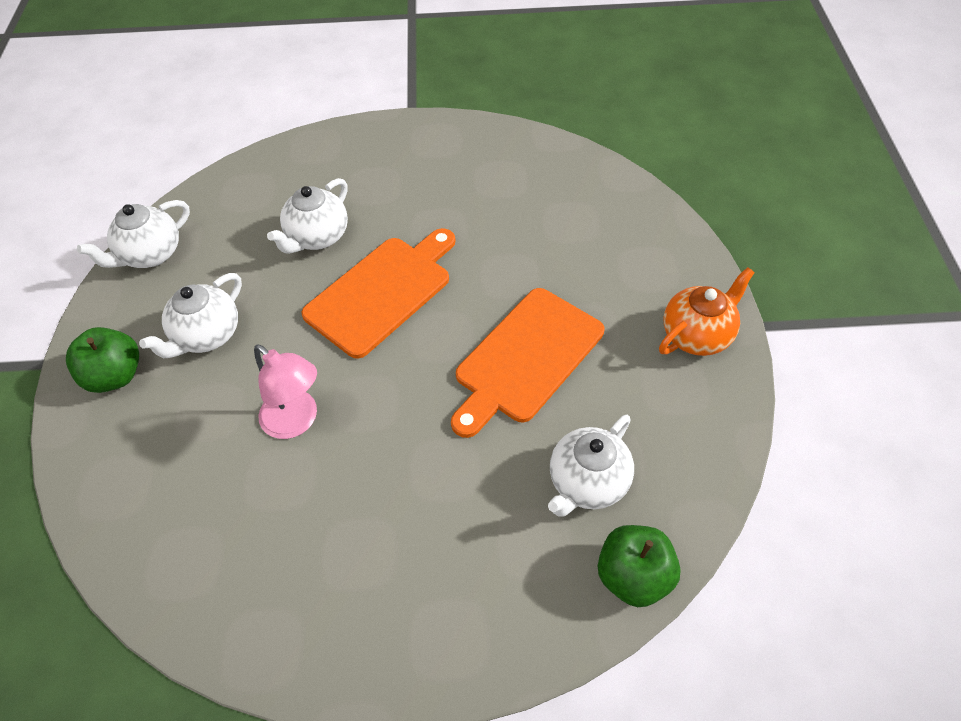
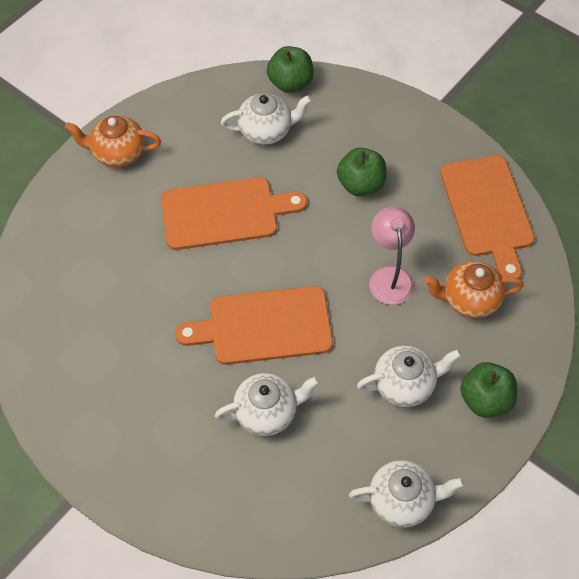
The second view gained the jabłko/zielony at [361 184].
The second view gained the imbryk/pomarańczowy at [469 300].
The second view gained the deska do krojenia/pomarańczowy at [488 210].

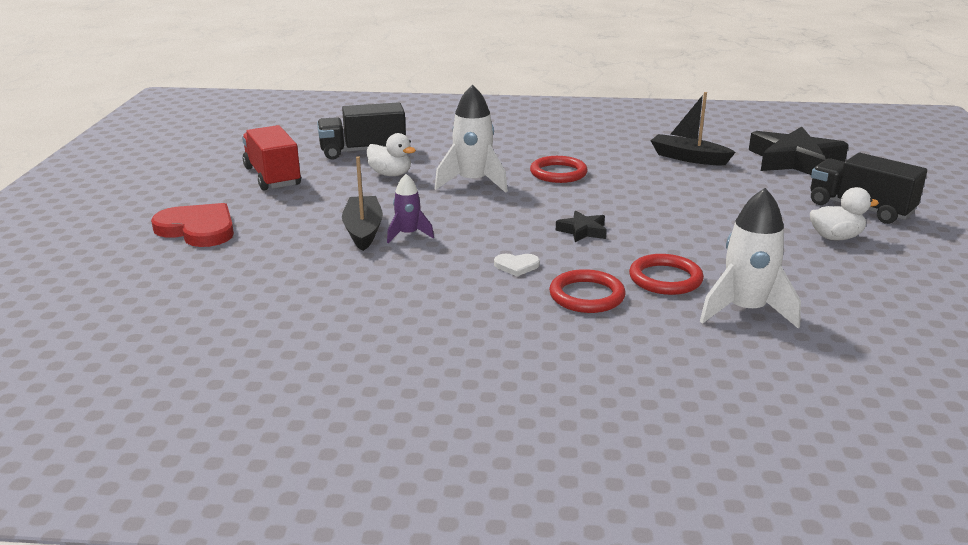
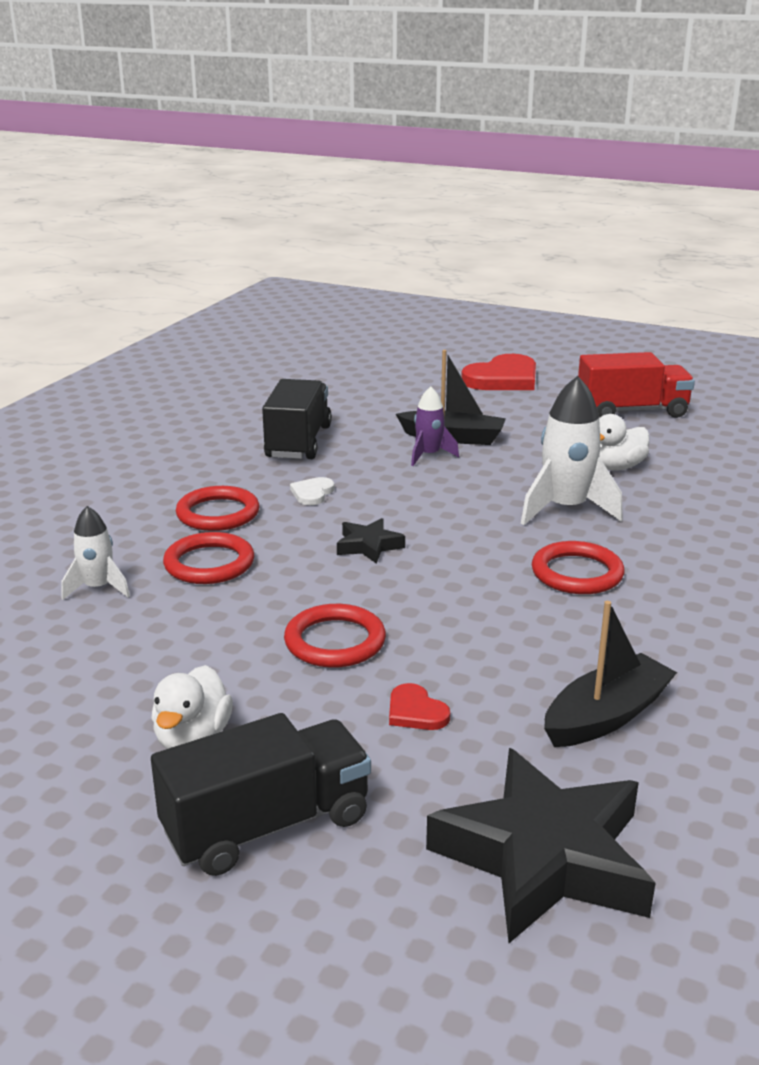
The ciężarówka/czarny ended up elsewhere, having gone from [363 151] to [298 442].
The size of the rakieta/biały at [745 311] changed by a factor of 0.58.
The second view gained the pierścień/czerwony at [335 641].
The second view gained the serce/czerwony at [415 711].

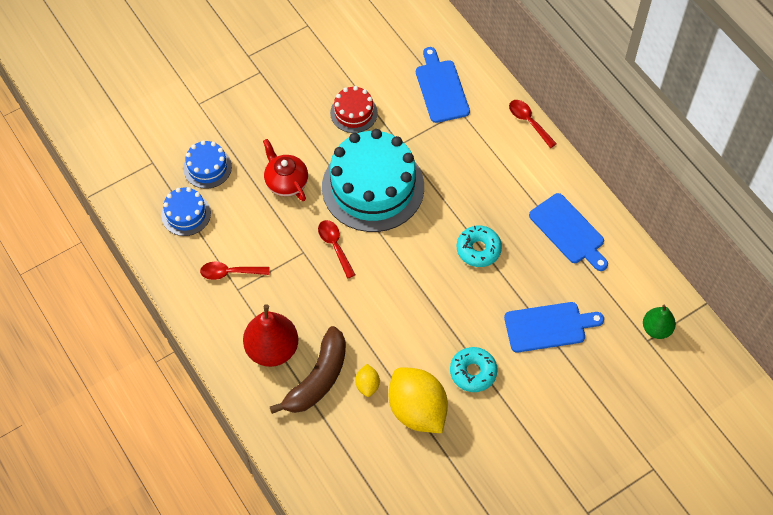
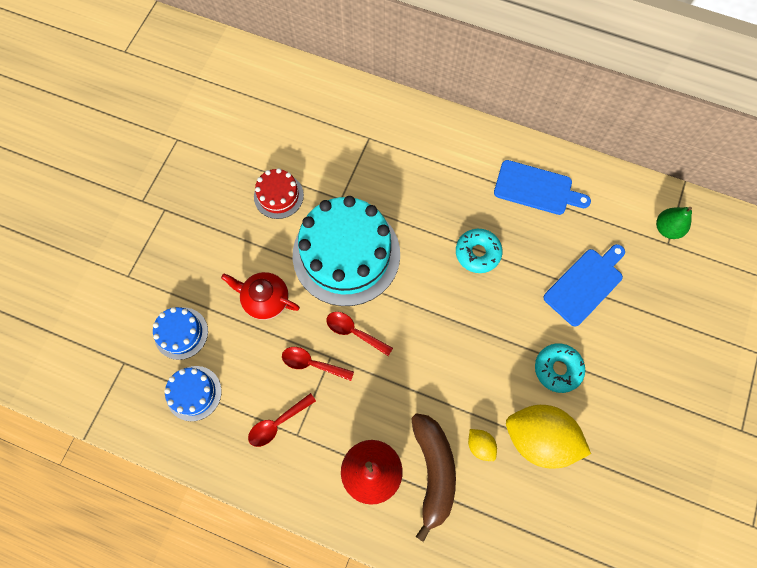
The second view lost the deska do krojenia/niebieski at [441 88].
The łyżka/czerwony ended up elsewhere, having gone from [528 122] to [312 363].

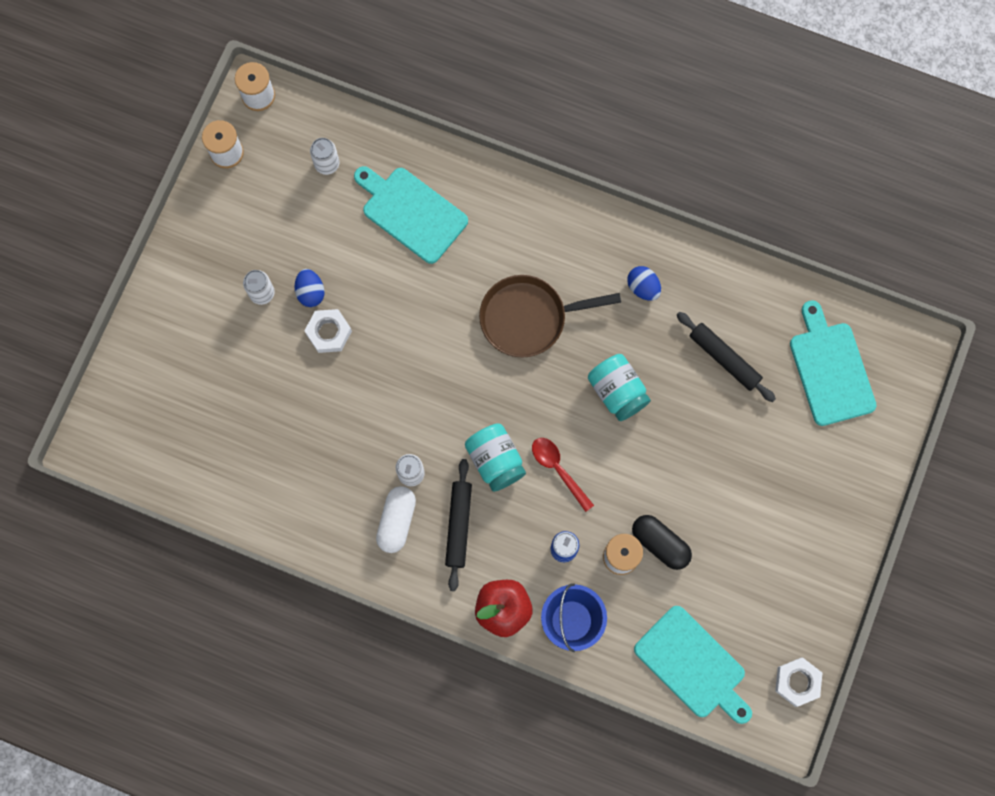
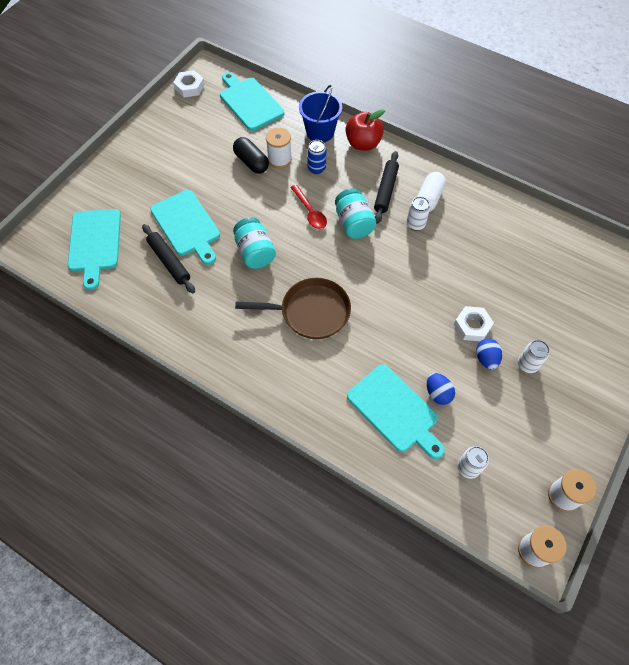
The jajko/niebieski ended up elsewhere, having gone from [643 287] to [438 393].
The second view gained the deska do krojenia/turkusowy at [187 225].

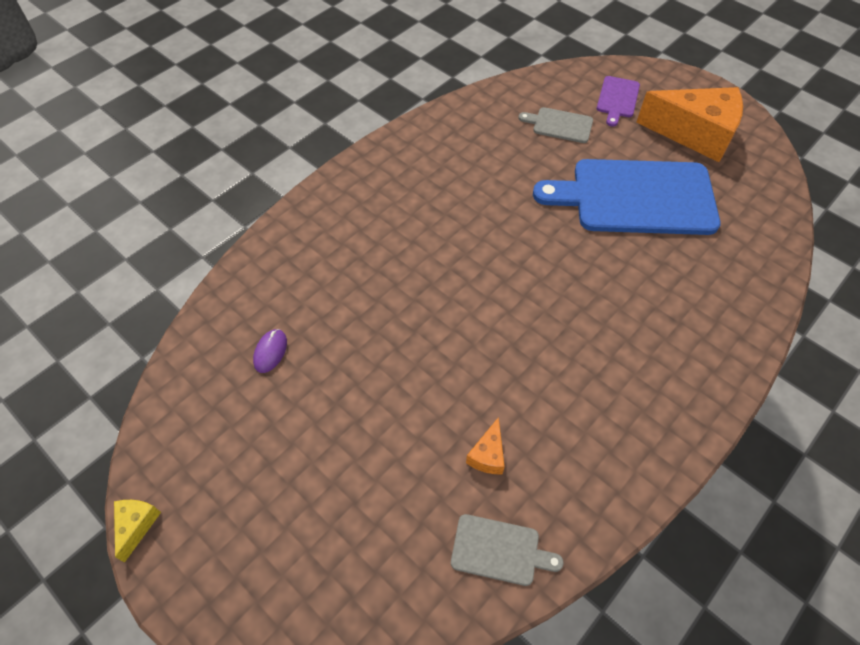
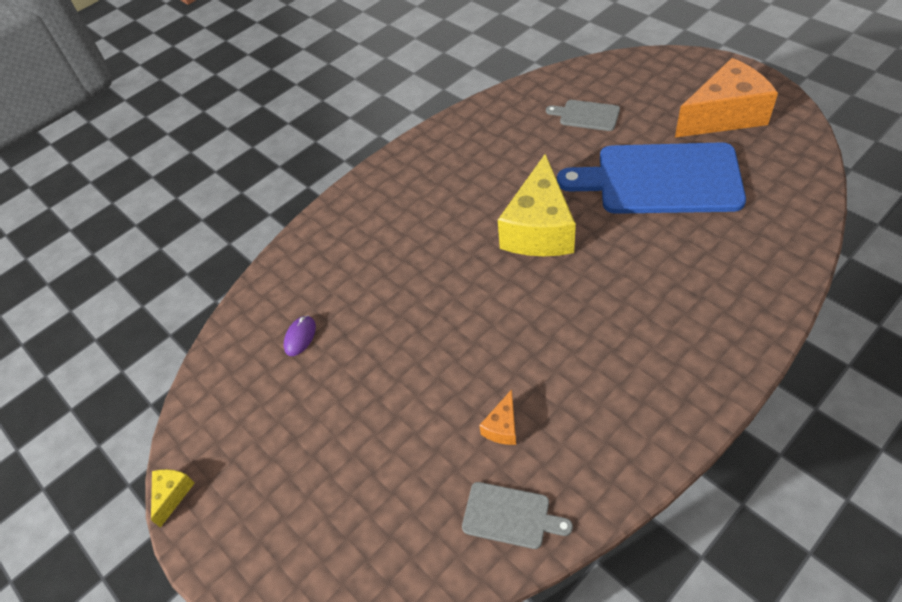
The second view lost the deska do krojenia/fioletowy at [617 99].
The ser/pomarańczowy at [695 134] ended up facing another way, 45 degrees counterclockwise from before.
The second view gained the ser/żółty at [539 229].

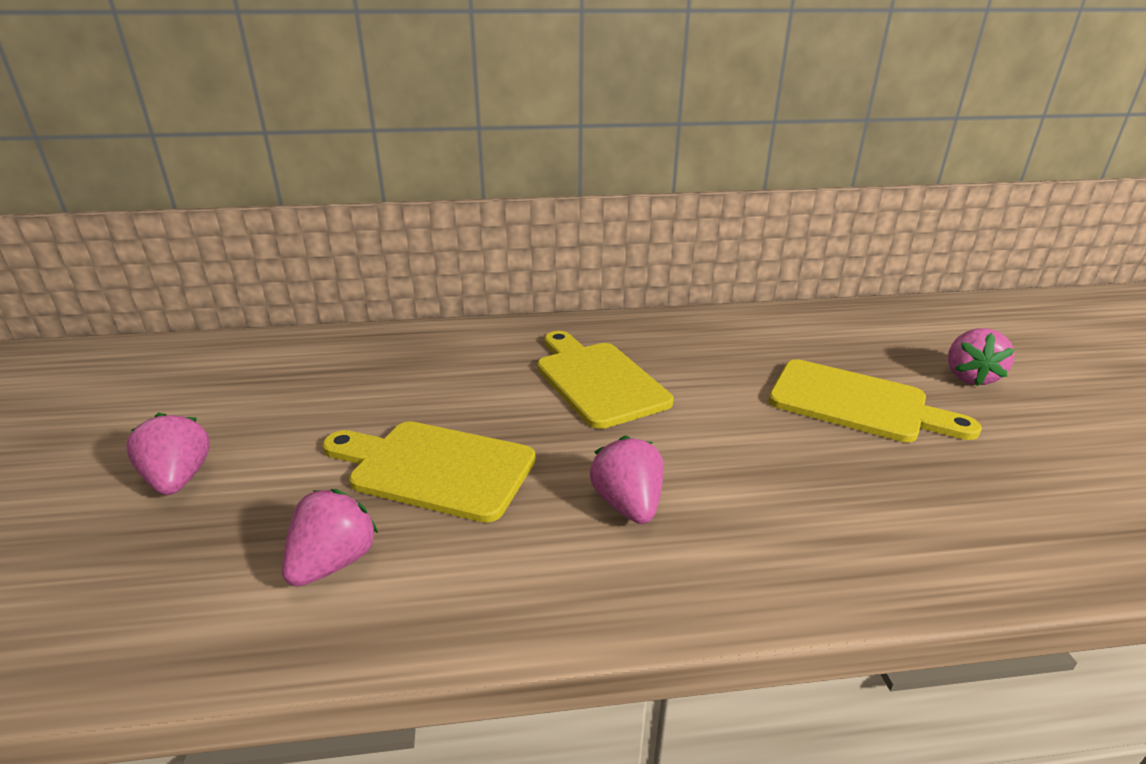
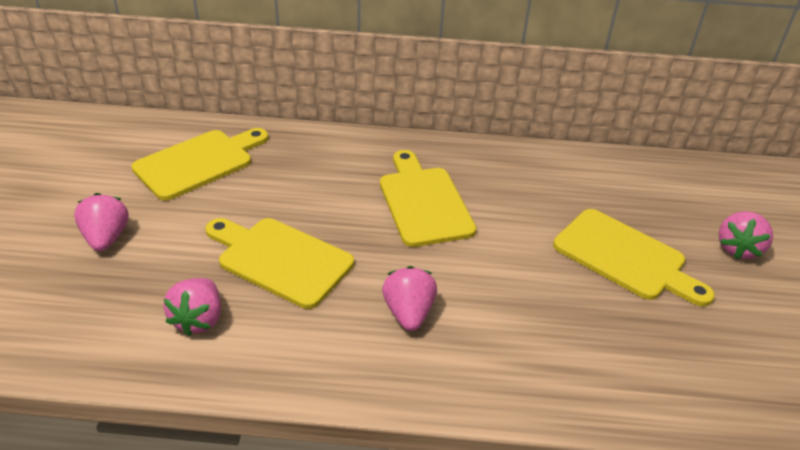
The truskawka/różowy at [333 562] ended up facing another way, 150 degrees clockwise from before.
The second view gained the deska do krojenia/żółty at [199 162].

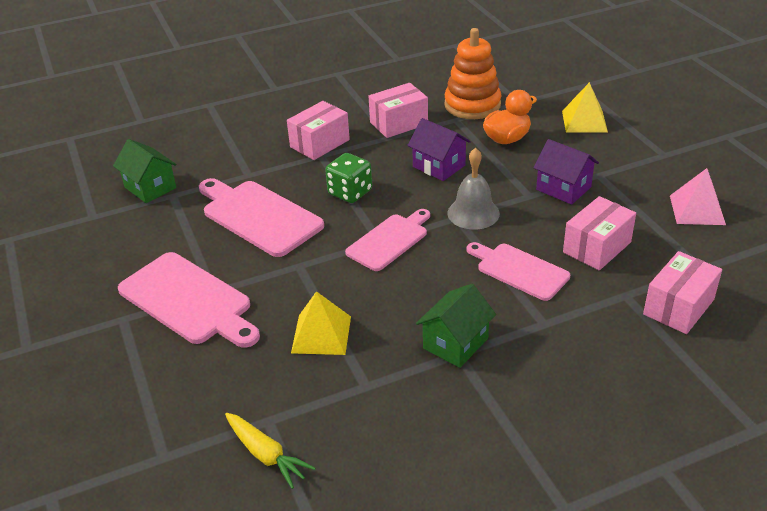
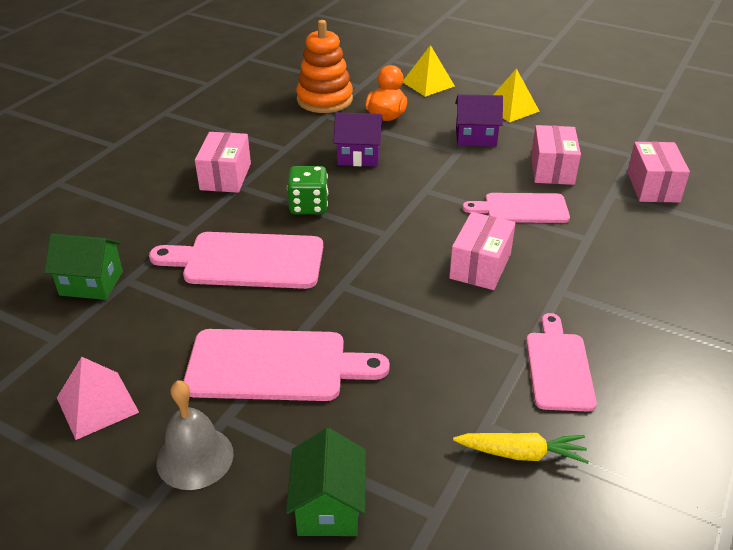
The piramida/żółty ended up elsewhere, having gone from [321 334] to [511 108].
The deska do krojenia/różowy ended up elsewhere, having gone from [389 240] to [558 367].
The pudełko/różowy ended up elsewhere, having gone from [399 123] to [480 266].
The domek/zielony ended up elsewhere, having gone from [455 343] to [328 507].
The dzwonek/szary ended up elsewhere, having gone from [473 213] to [195 457].
The piramida/różowy ended up elsewhere, having gone from [697 210] to [97 404].

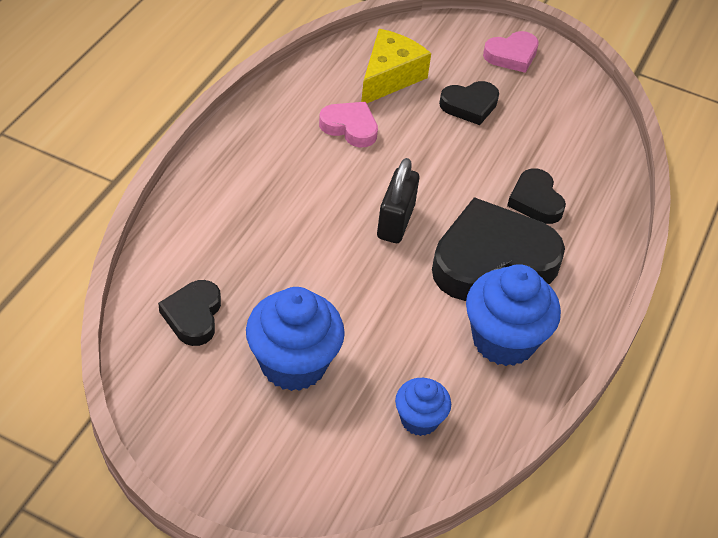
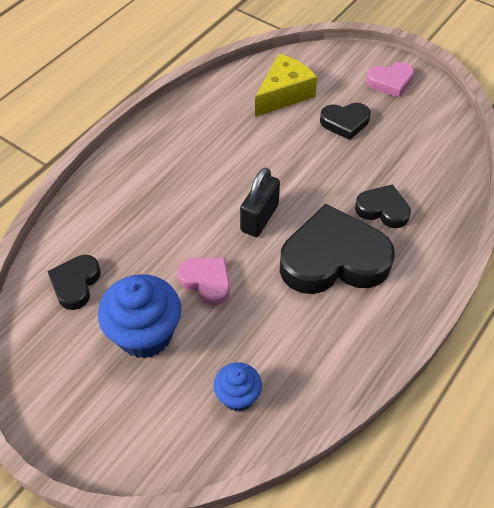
The serce/różowy ended up elsewhere, having gone from [350 127] to [206 281].
The second view lost the muffinka/niebieski at [504 340].
The serce/czarny at [535 201] ended up facing another way, 120 degrees clockwise from before.

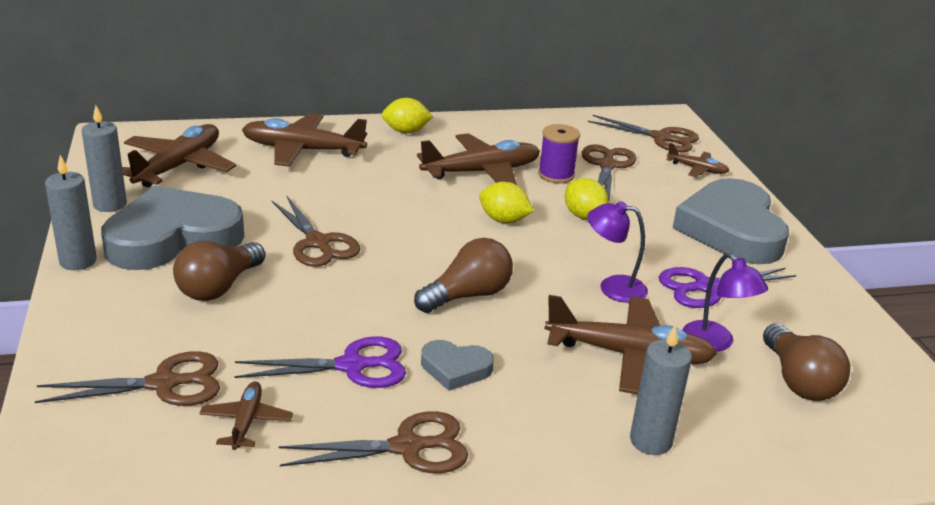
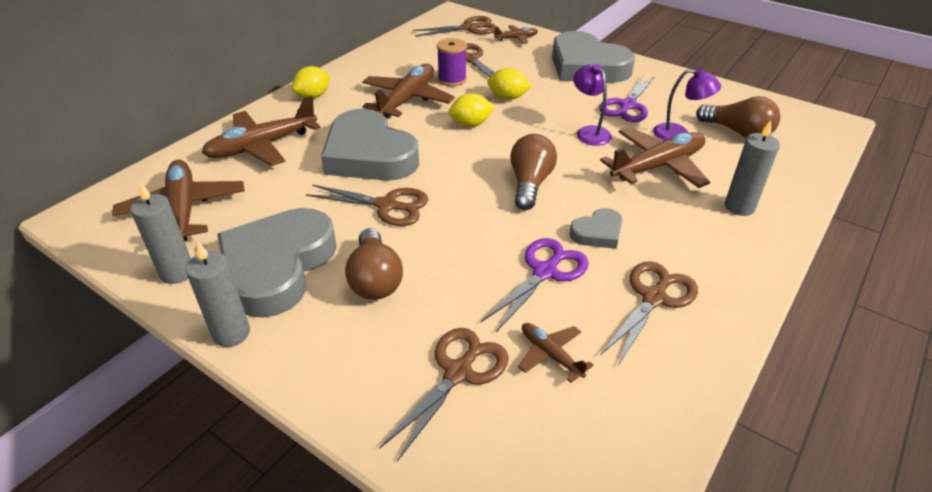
The lampka/fioletowy at [613 287] ended up facing another way, 90 degrees clockwise from before.
The second view gained the serce/szary at [369 155].

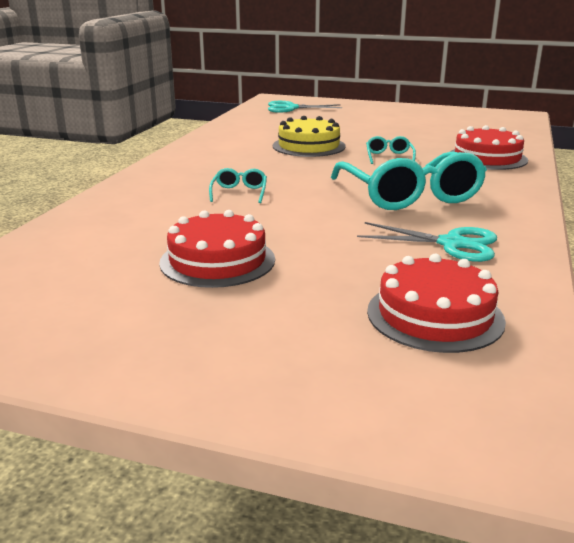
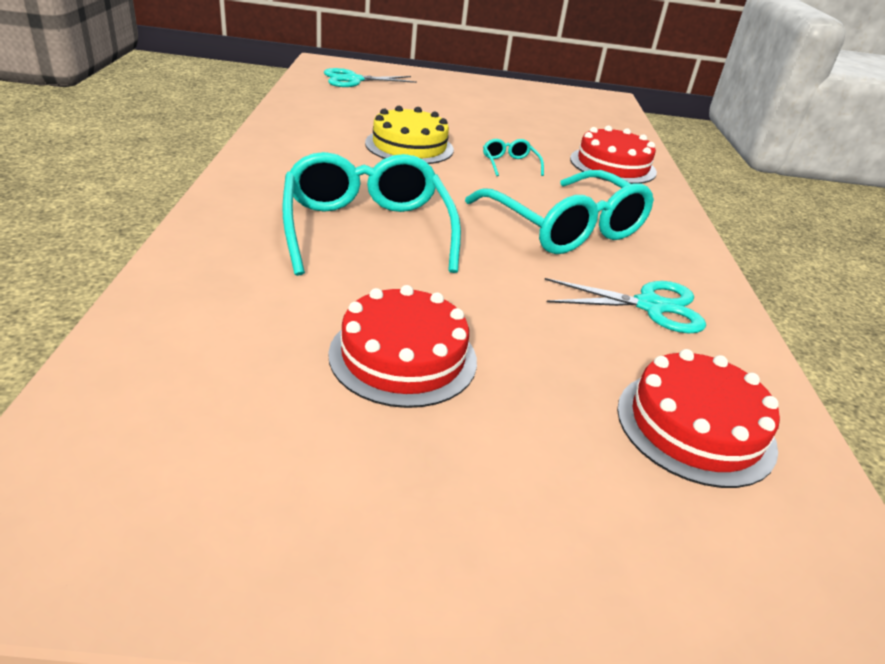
The size of the okulary/turkusowy at [239 193] changed by a factor of 2.35.

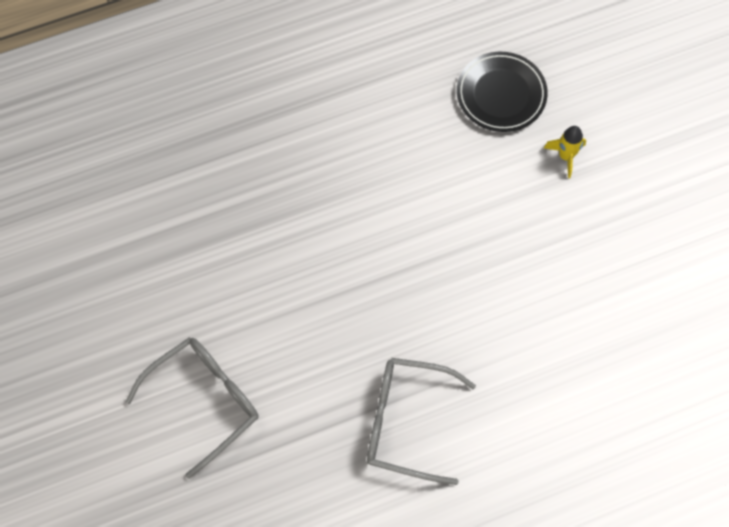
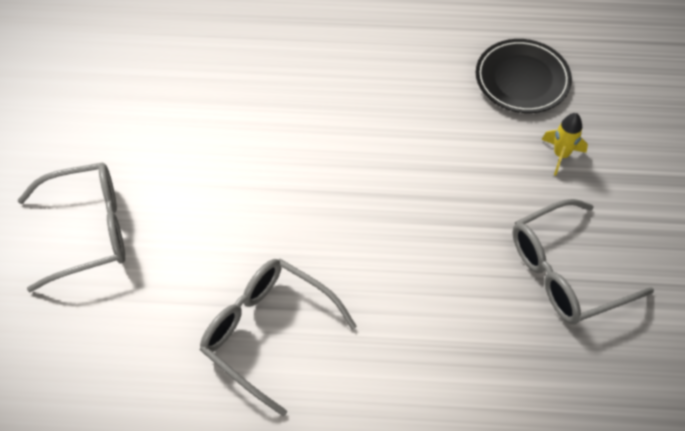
The second view gained the okulary/szary at [566 272].

